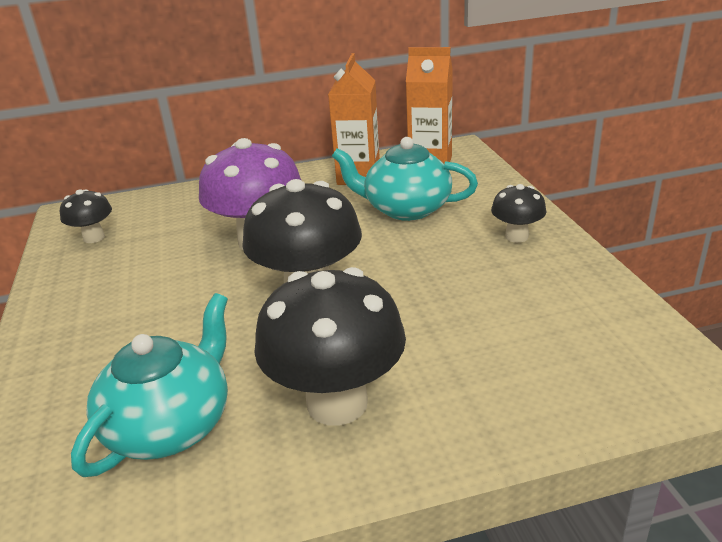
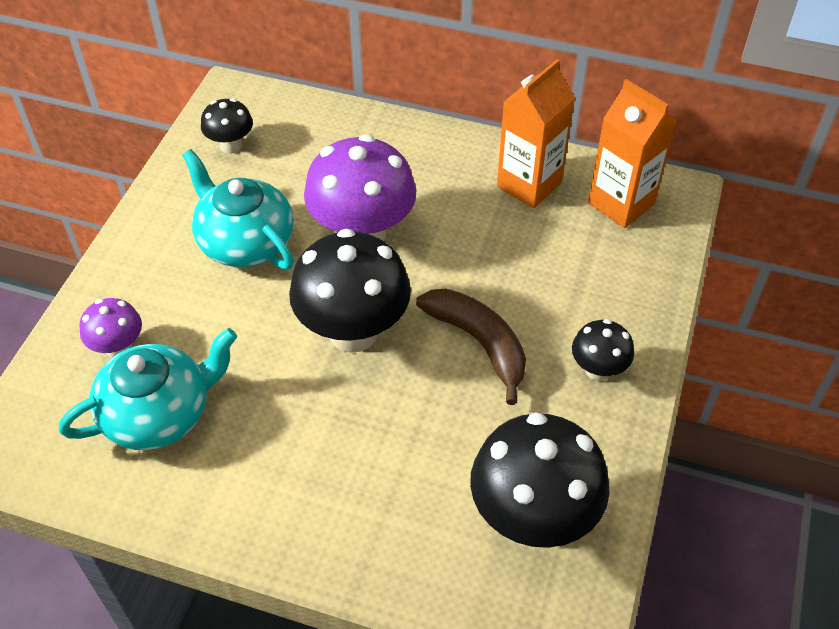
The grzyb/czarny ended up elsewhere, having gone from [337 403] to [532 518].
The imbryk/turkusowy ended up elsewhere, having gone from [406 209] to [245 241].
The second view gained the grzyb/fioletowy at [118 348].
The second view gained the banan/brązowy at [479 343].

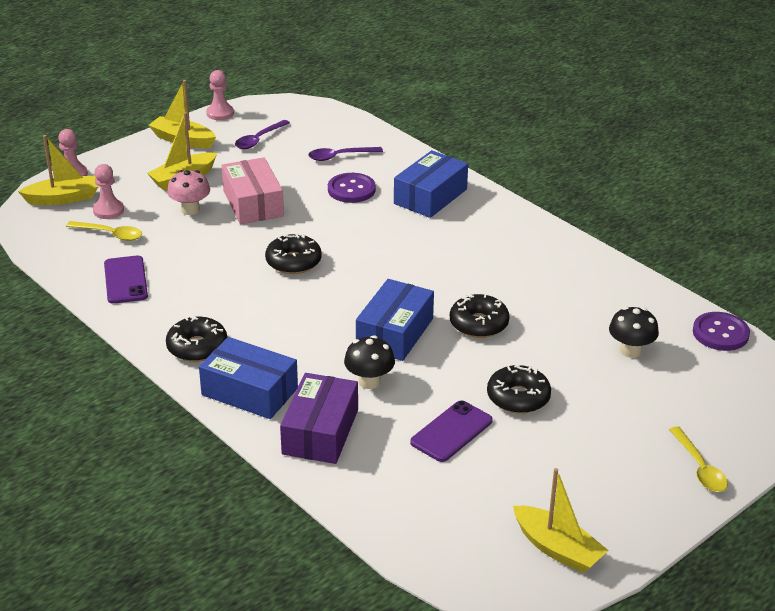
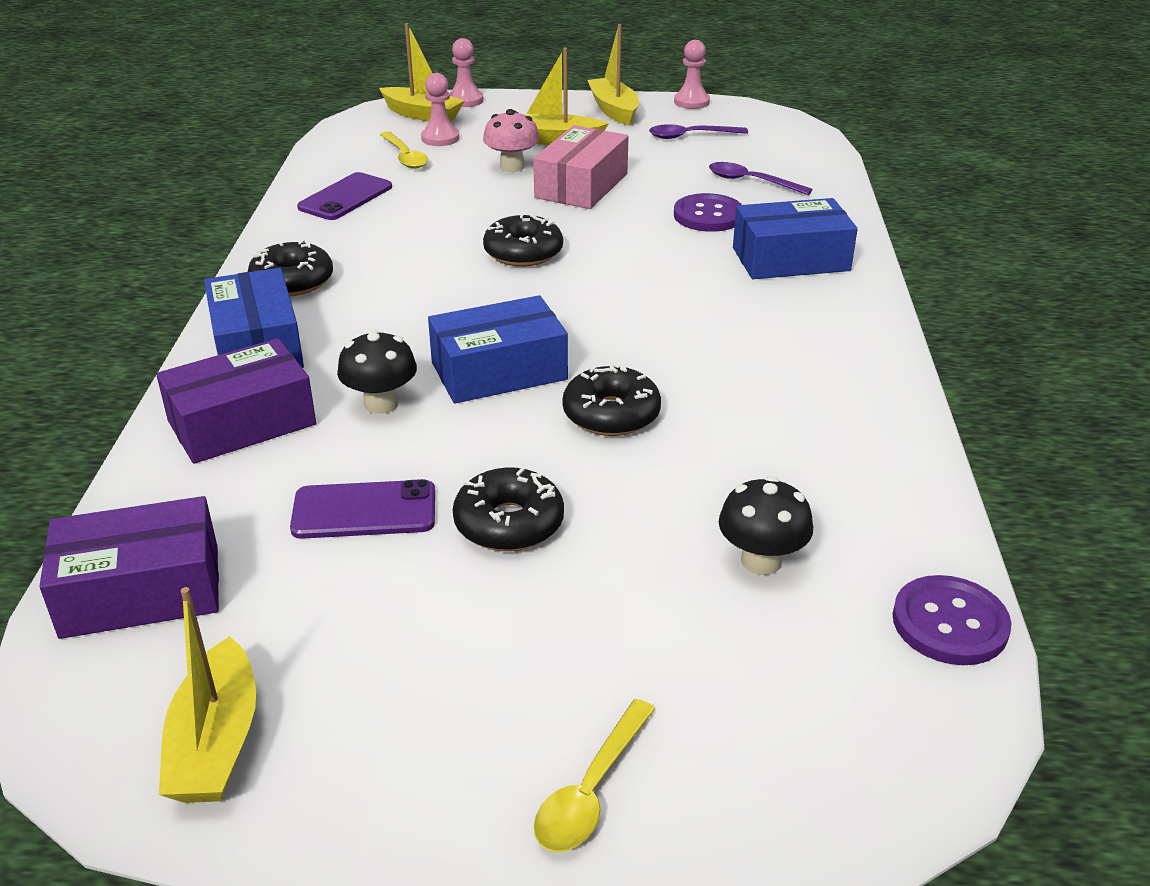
The second view gained the pudełko/fioletowy at [141 591].

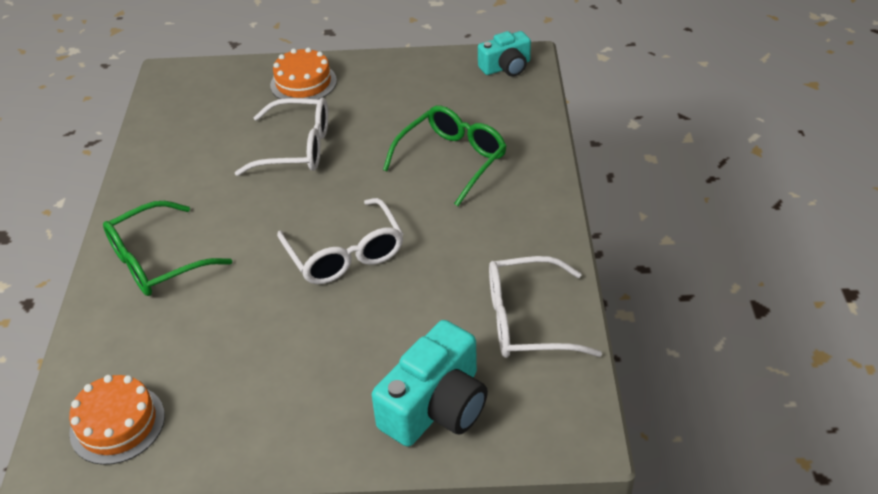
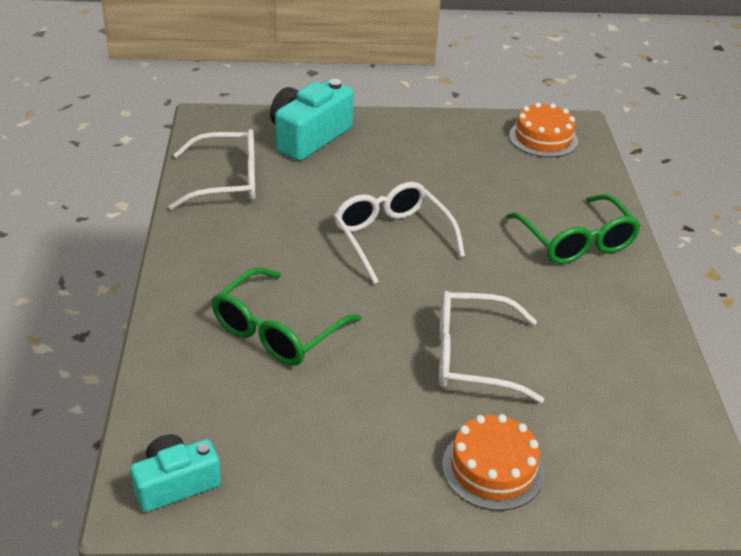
The okulary/zielony at [158 261] ended up facing another way, 105 degrees clockwise from before.

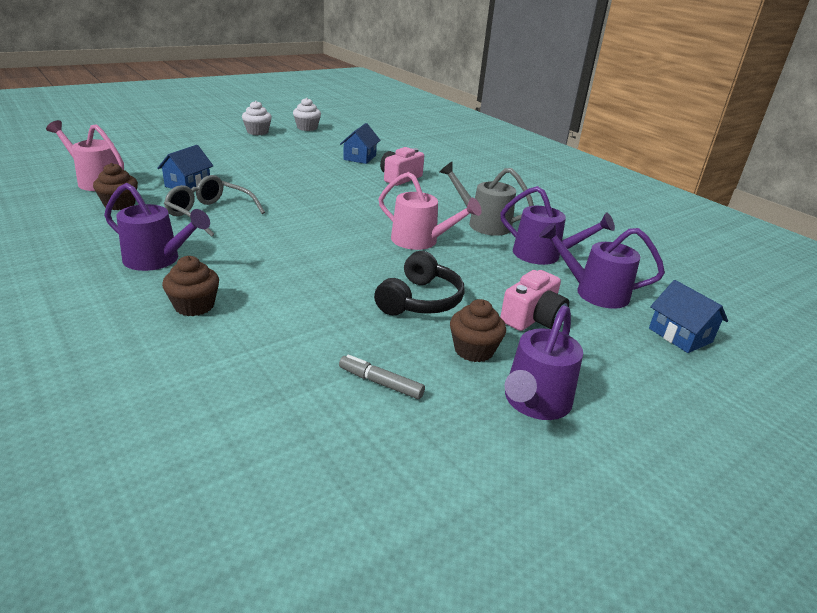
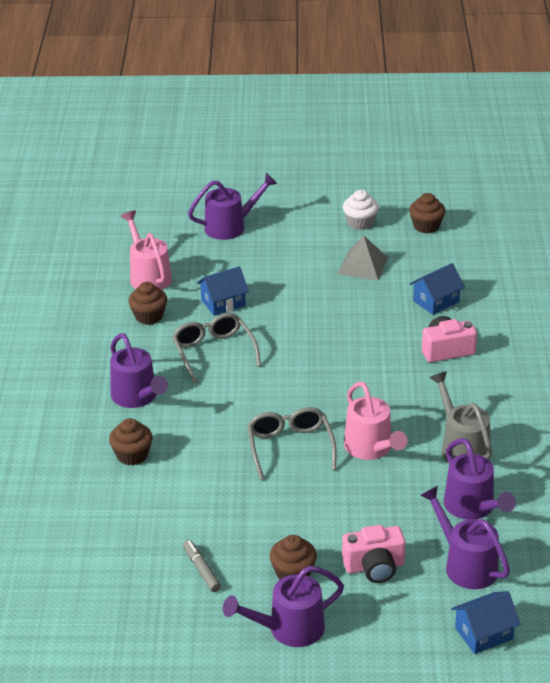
What was the muffinka/biały at [307 128] turned into the muffinka/brązowy at [426 226].
The second view lost the słuchawki/czarny at [420 300].
The domek/niebieski at [680 335] ended up facing another way, 60 degrees clockwise from before.
The second view gained the konewka/fioletowy at [231 226].
The second view gained the okulary/szary at [290 447].
The second view gained the piramida/szary at [362 265].

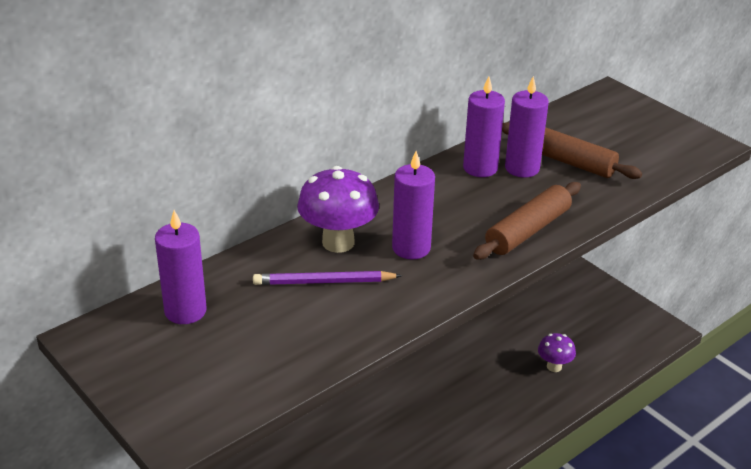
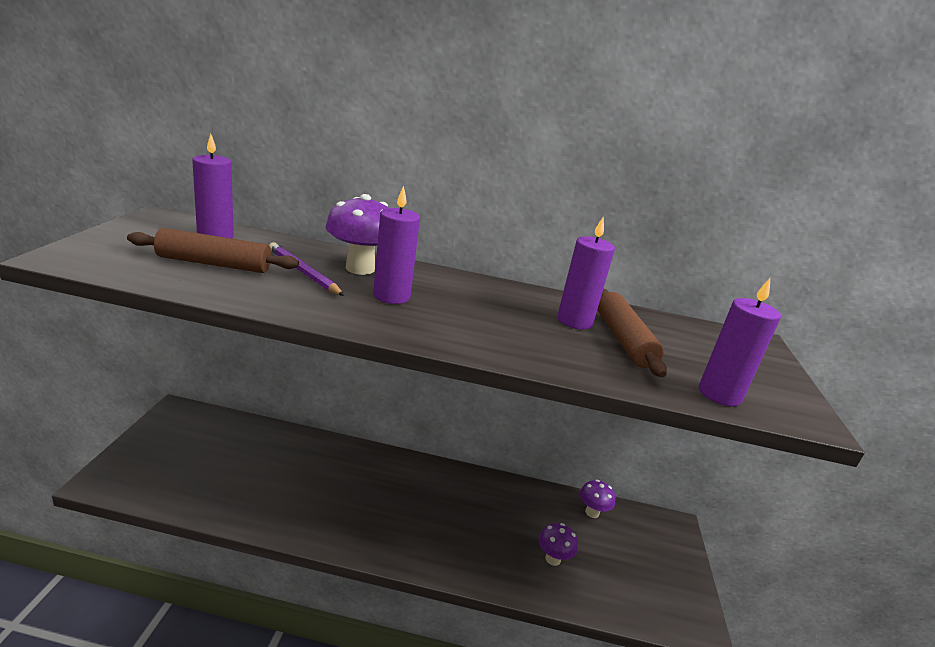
The świeca/fioletowy ended up elsewhere, having gone from [480 168] to [719 394].
The wałek do ciasta/brązowy ended up elsewhere, having gone from [528 231] to [214 264].
The second view gained the grzyb/fioletowy at [592 512].

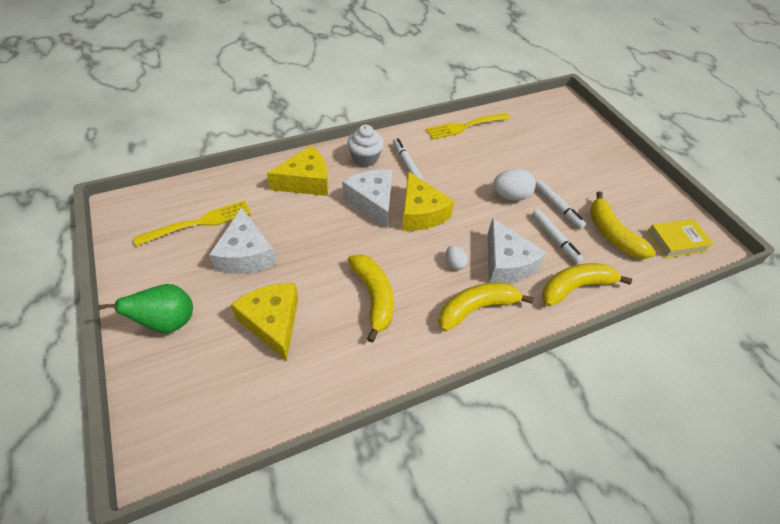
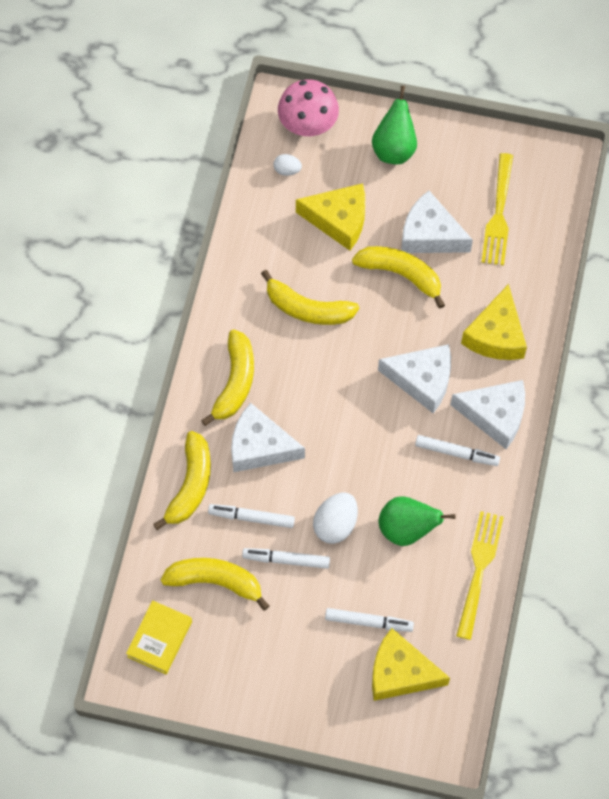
Where the muffinka/biały stood at [365 158], the ser/biały came to stand at [495 415].
The ser/żółty ended up elsewhere, having gone from [420 213] to [400 672].
The jajko/biały ended up elsewhere, having gone from [454 263] to [287 170].
The second view gained the grzyb/różowy at [308 123].
The second view gained the flamaster/biały at [368 622].
The second view gained the banan/żółty at [401 274].
The second view gained the gruszka/zielony at [407 529].

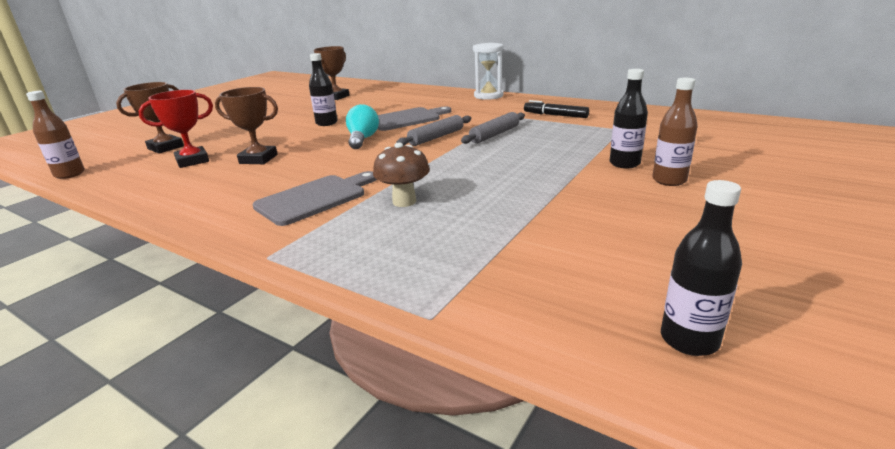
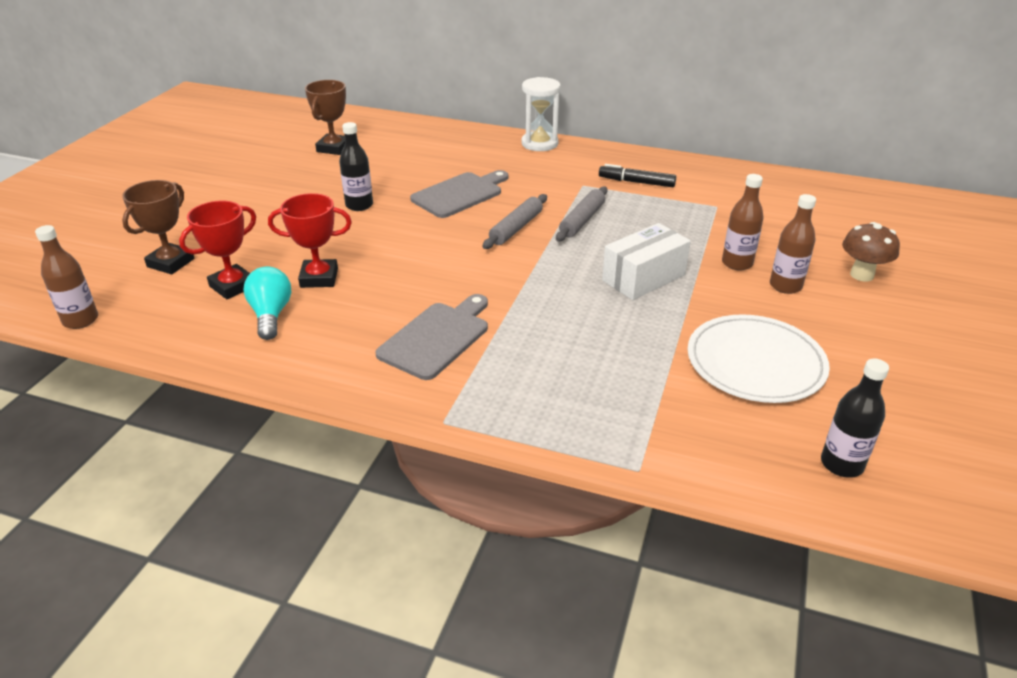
What was the puchar/brązowy at [258 159] turned into the puchar/czerwony at [319 278].
The żarówka/turkusowy ended up elsewhere, having gone from [362 139] to [271 315].
The grzyb/brązowy ended up elsewhere, having gone from [404 201] to [862 275].
What was the butelka/czarny at [624 163] turned into the butelka/brązowy at [737 263].
The second view gained the pudełko/biały at [643 278].
The second view gained the talerz/biały at [755 363].

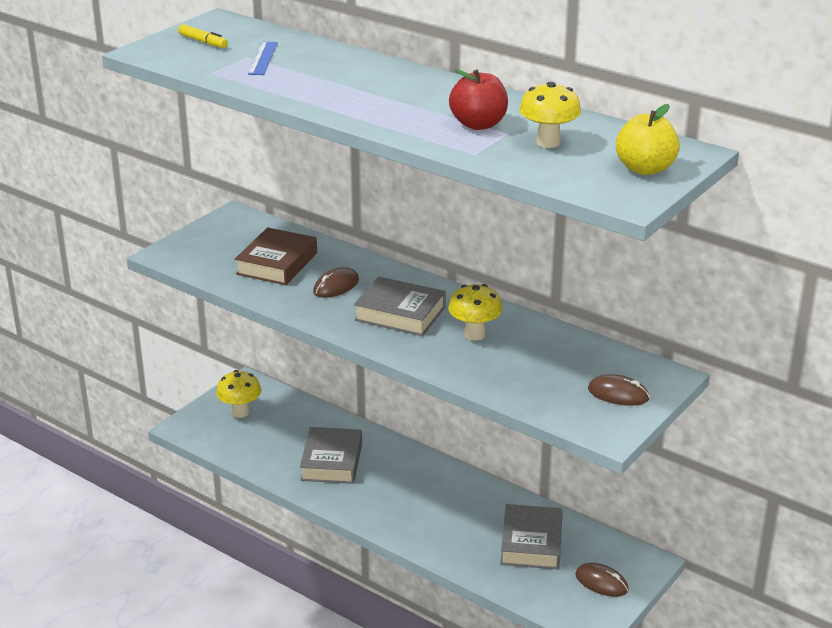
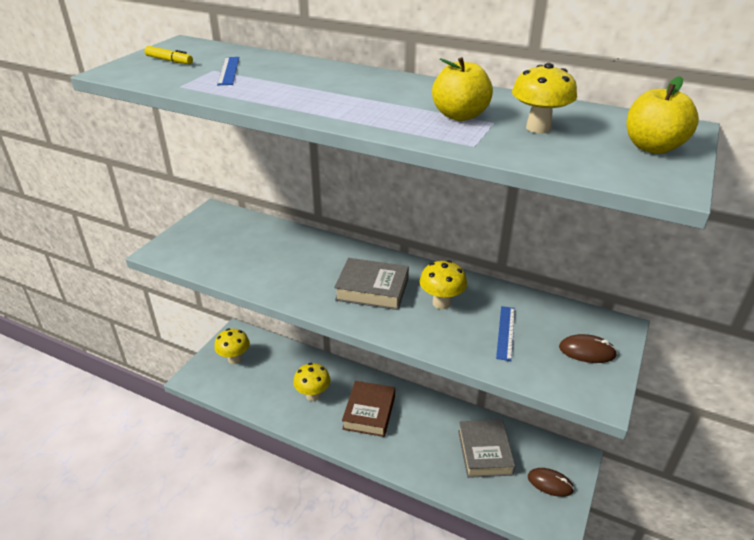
The książka/brązowy ended up elsewhere, having gone from [277 263] to [369 412].
Where the książka/szary stood at [332 461], the grzyb/żółty came to stand at [313 395].
The second view lost the myszka/brązowy at [336 286].
What was the jabłko/czerwony at [478 124] turned into the jabłko/żółty at [460 116].
The second view gained the linijka/niebieski at [505 332].

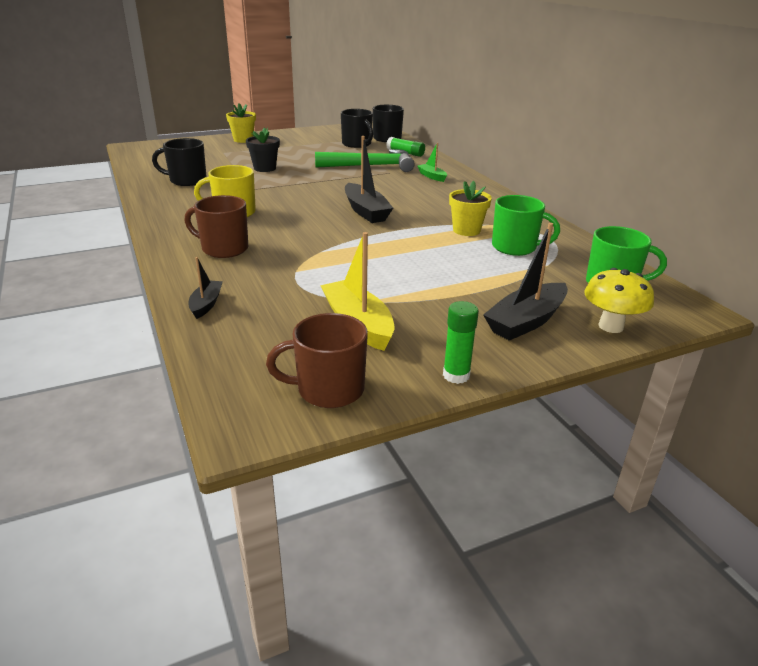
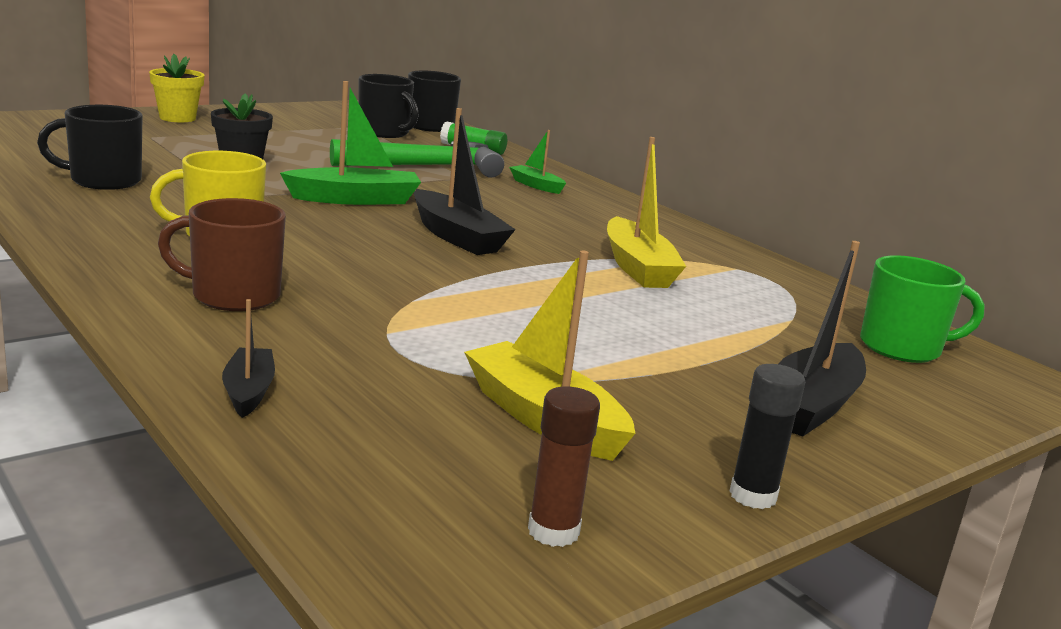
Where the kubek/brązowy stood at [328 390], the klej w sztyfcie/brązowy came to stand at [553 531].
What was the klej w sztyfcie/zielony at [456 375] turned into the klej w sztyfcie/czarny at [753 496].
Where the doniczka/żółty stood at [466 230], the łódka/żółty came to stand at [637 268].
The second view lost the kubek/zielony at [515 247].
The second view lost the grzyb/żółty at [610 326].
The second view gained the łódka/zielony at [354 199].

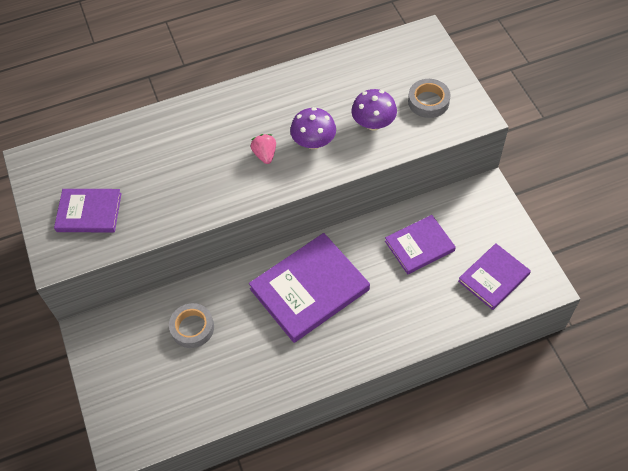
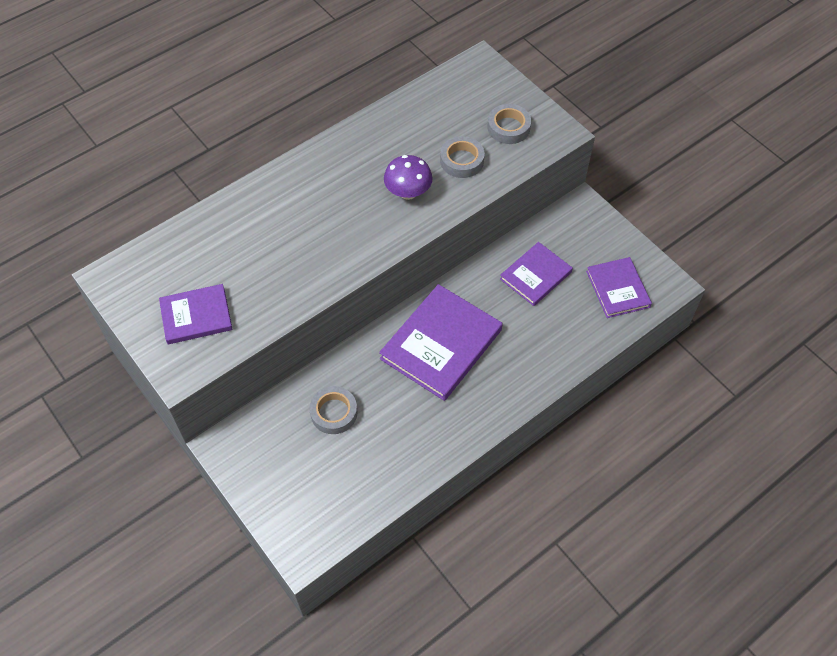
The second view lost the truskawka/różowy at [265 155].
Where the grzyb/fioletowy stood at [373 123], the taśma klejąca/szary came to stand at [462 161].
The książka/fioletowy at [493 278] ended up facing another way, 45 degrees counterclockwise from before.

